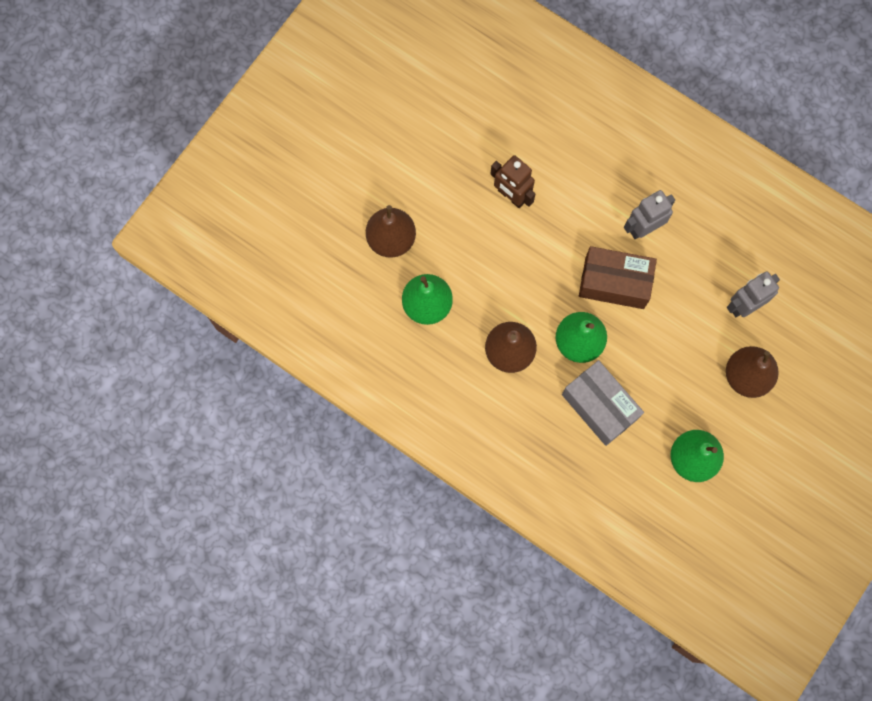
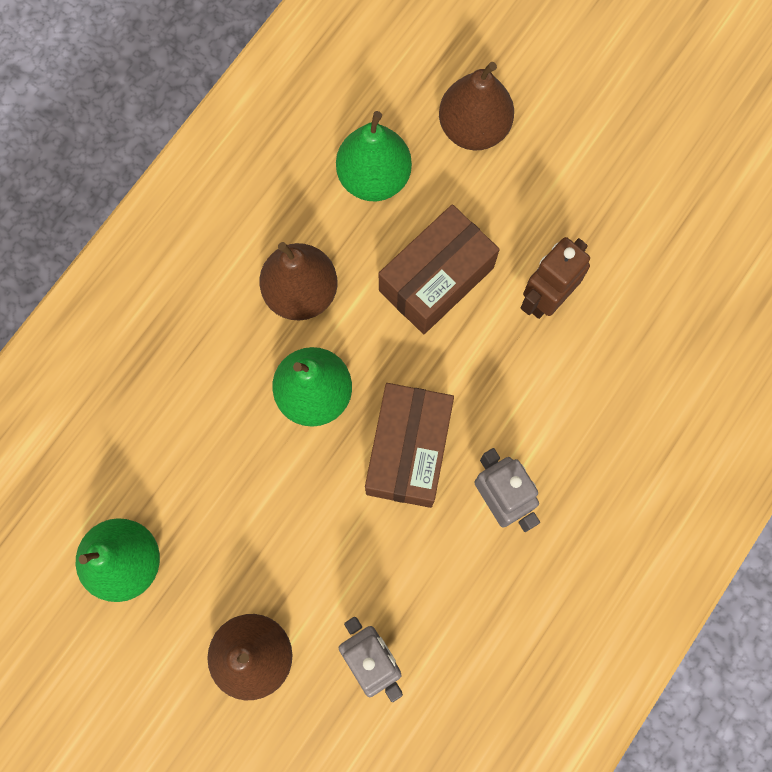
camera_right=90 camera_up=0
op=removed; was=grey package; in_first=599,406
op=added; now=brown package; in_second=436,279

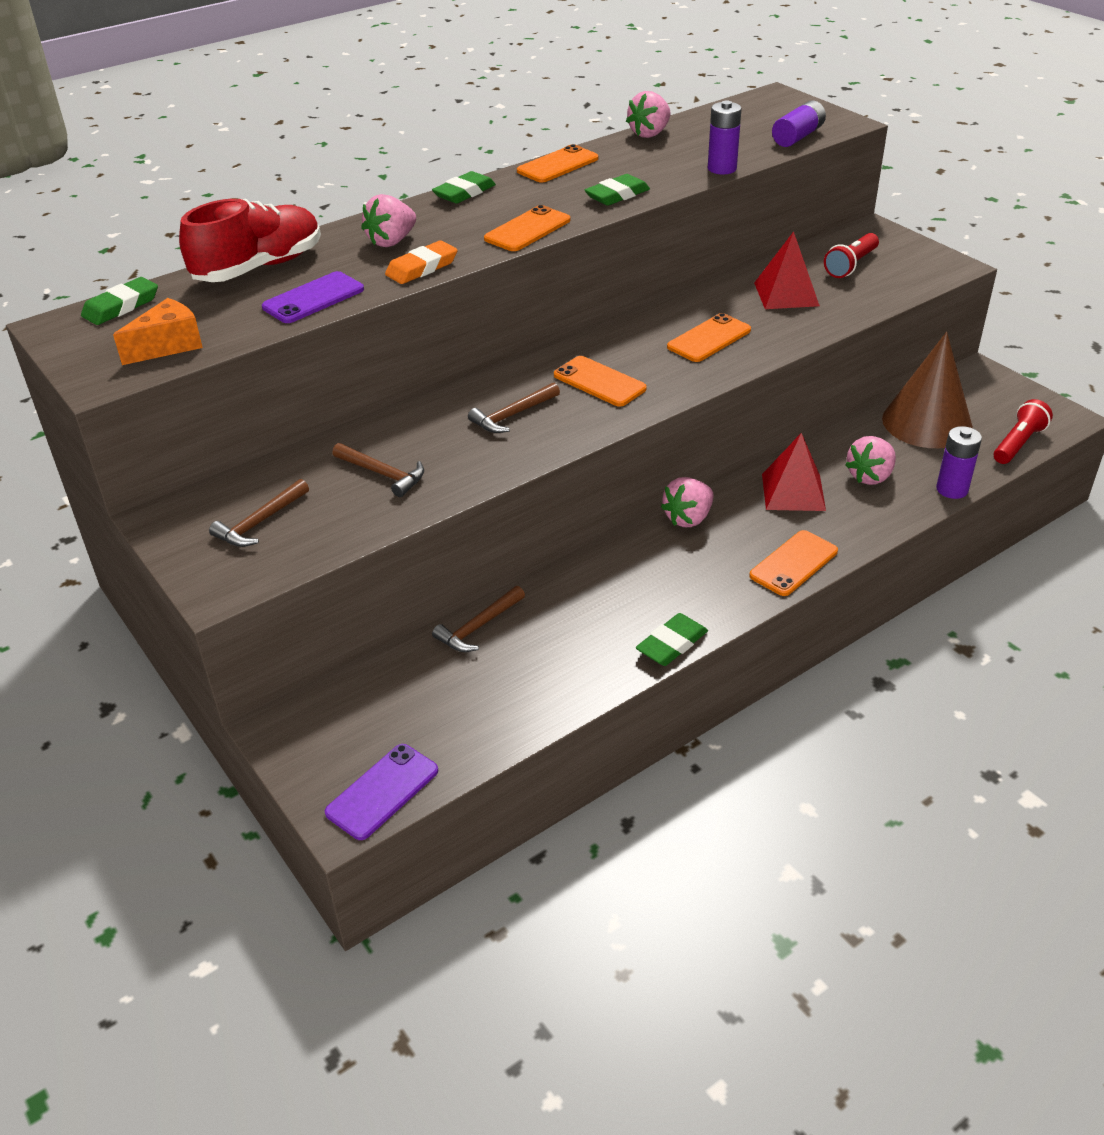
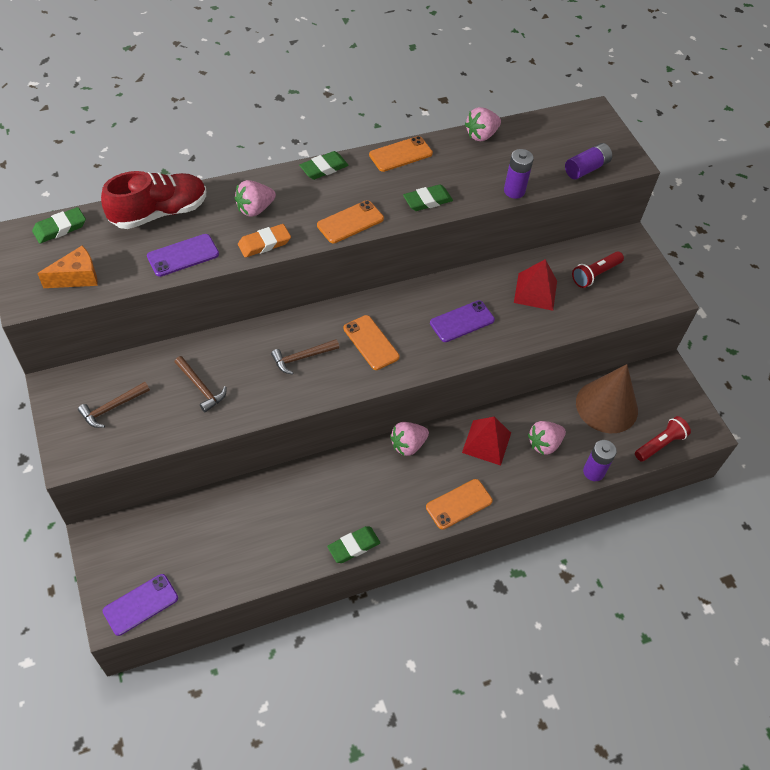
camera_right=10 camera_up=15
op=recoloured; was=orange smartphone; now=purple smartphone; in_first=709,339; in_second=462,321
op=removed; was=brown claw hammer; in_first=479,627

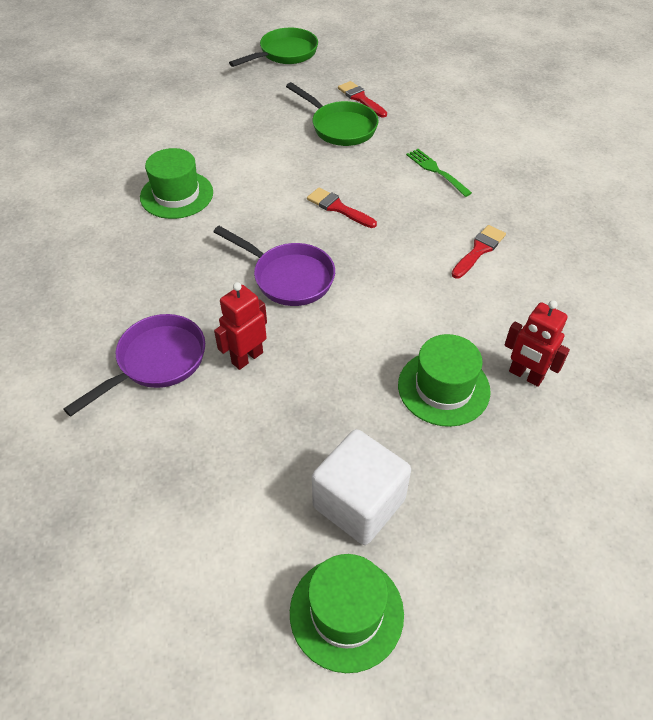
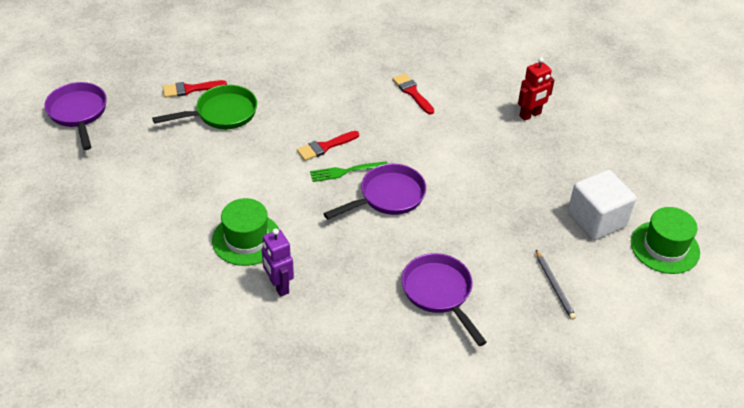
camera_right=-70 camera_up=-5
op=recoloured; was=green pan; now=purple pan; in_first=285,54; in_second=78,113
op=moved; was=green fork; in_first=436,171; in_second=345,171
op=removed; was=red robot figure; in_first=247,357
op=removed; was=green hat; in_first=443,388
op=added; now=purple robot figure; in_second=279,286
op=added; now=grey lead pencil; in_second=554,286

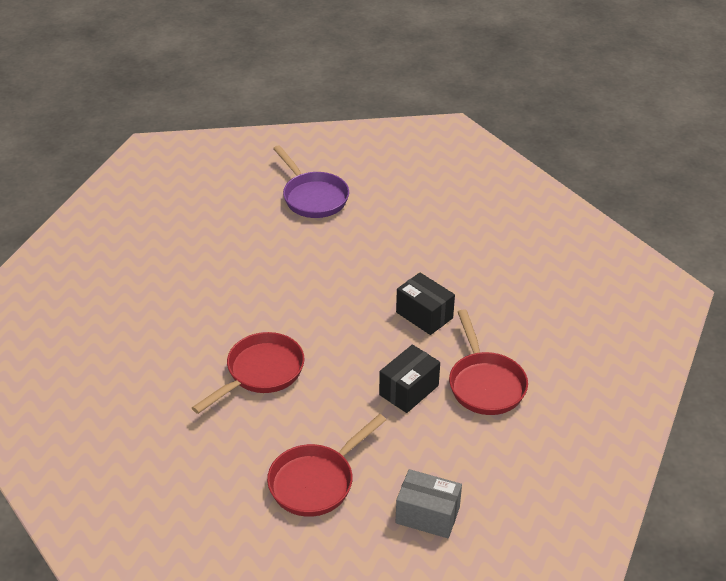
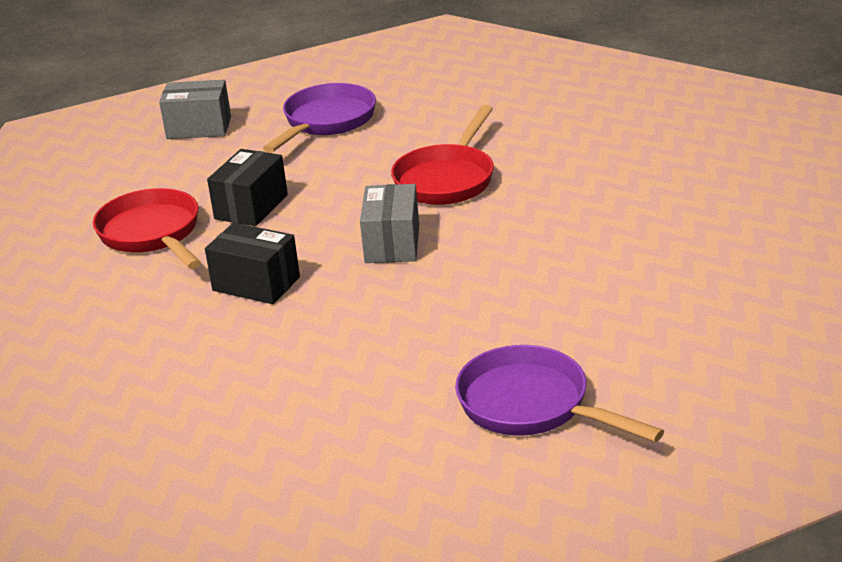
camera_right=165 camera_up=-10
op=recoloured; was=red pan; now=purple pan; in_first=316,481; in_second=326,122
op=added; now=grey package; in_second=392,244

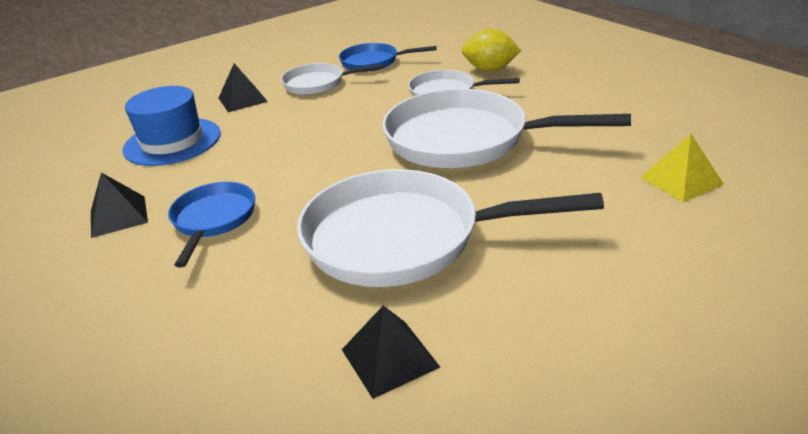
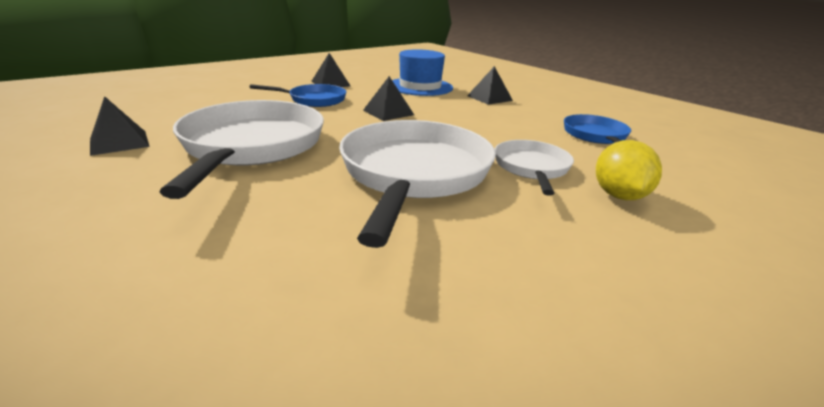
camera_right=80 camera_up=-5
op=removed; was=snow-white pan; in_first=318,84
op=removed; was=bright yellow pyramid shape; in_first=681,181
op=added; now=jet-black pyramid shape; in_second=388,112

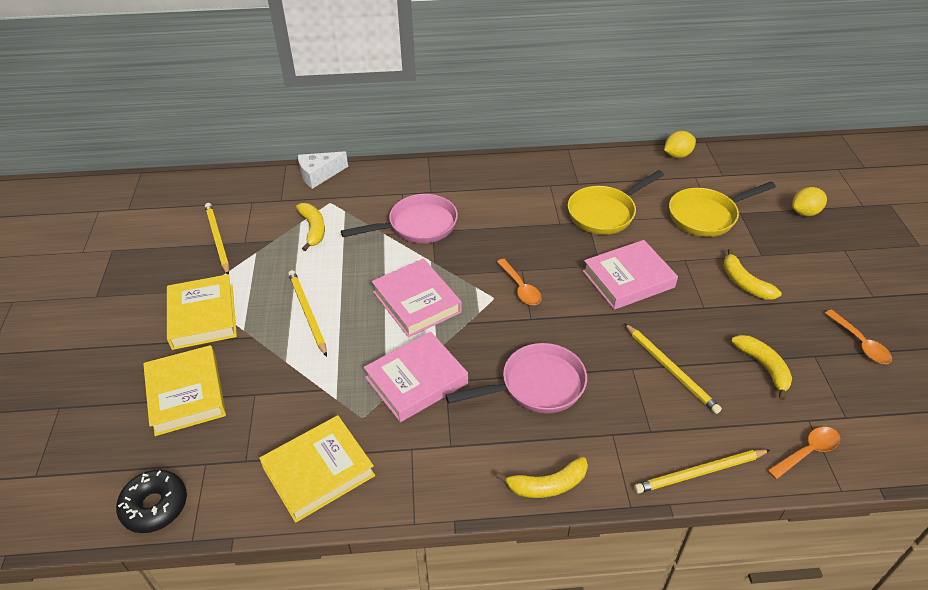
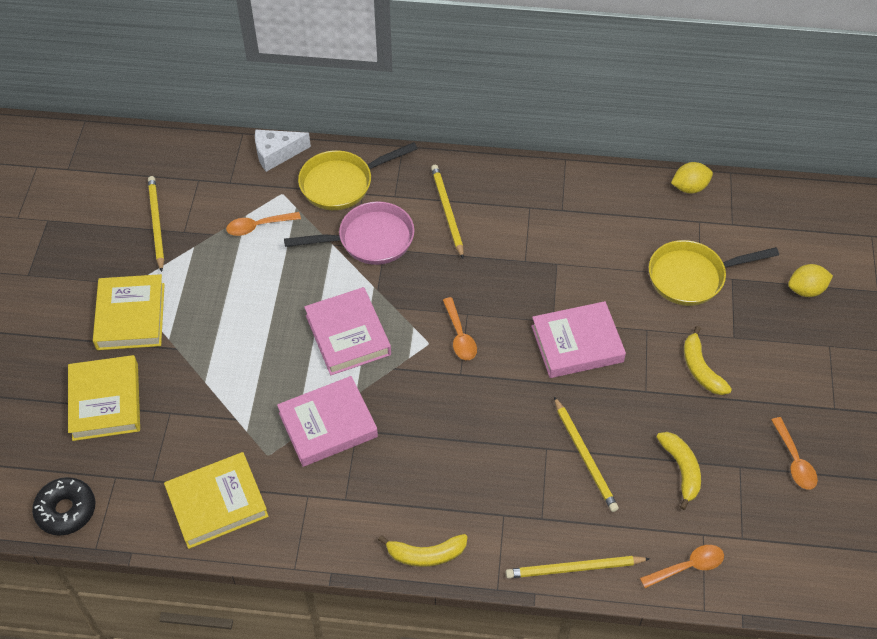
camera_right=10 camera_up=10
op=moved; was=bright yellow pan; in_first=605,213; in_second=342,183
op=replaced; was=bright yellow banana fruit; now=orange teaspoon; in_first=313,229; in_second=258,226
op=moved; was=bright yellow lead pencil; in_first=307,313; in_second=447,211
op=removed; was=rose-pink pan; in_first=536,386

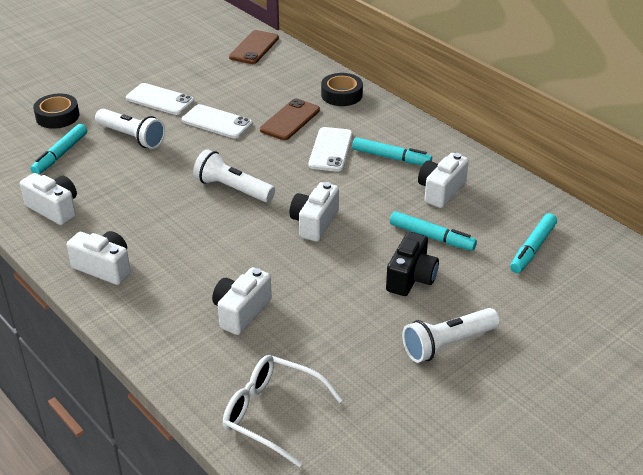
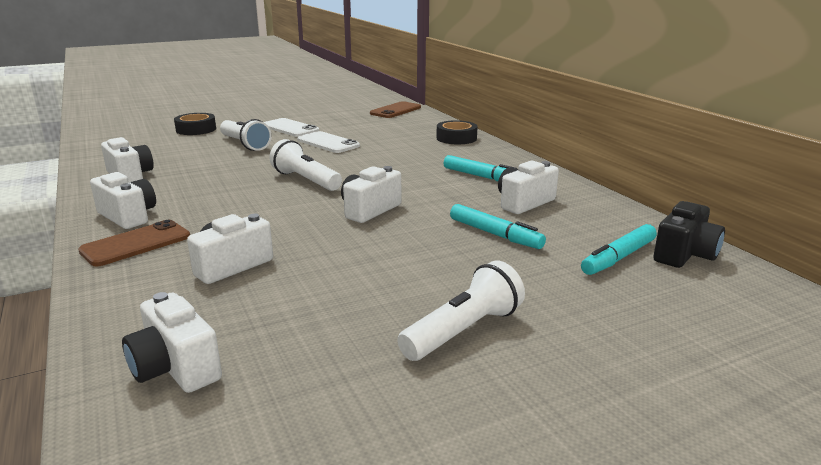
camera_right=15 camera_up=-15
op=moved; was=brown smartphone; in_first=290,120; in_second=136,244
op=removed; was=turquoise marker; in_first=60,154
op=removed; was=snow-white smartphone; in_first=330,150
op=moved; was=jet-black camera; in_first=411,278; in_second=685,254
op=turned; was=snow-white torch; in_first=447,344; in_second=463,331; clockwise=150
op=replaced; was=snow-white eyeglasses; now=snow-white camera; in_first=272,414; in_second=175,368

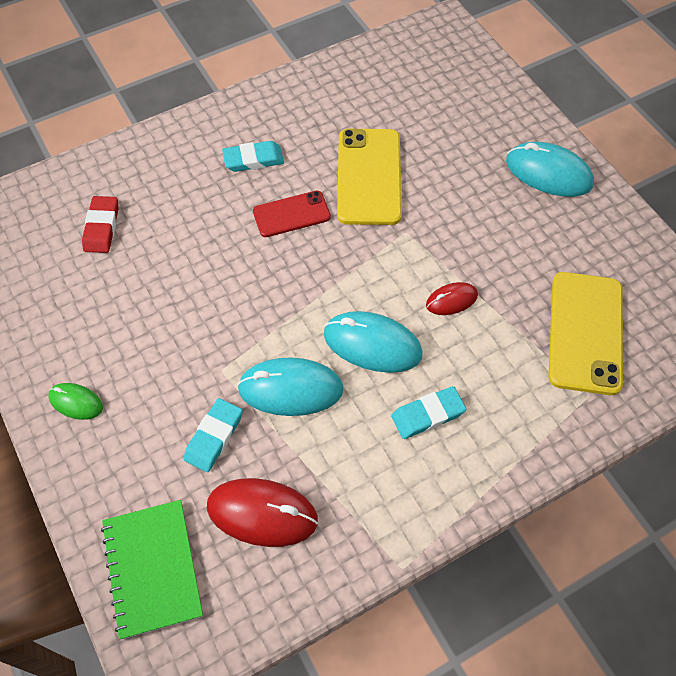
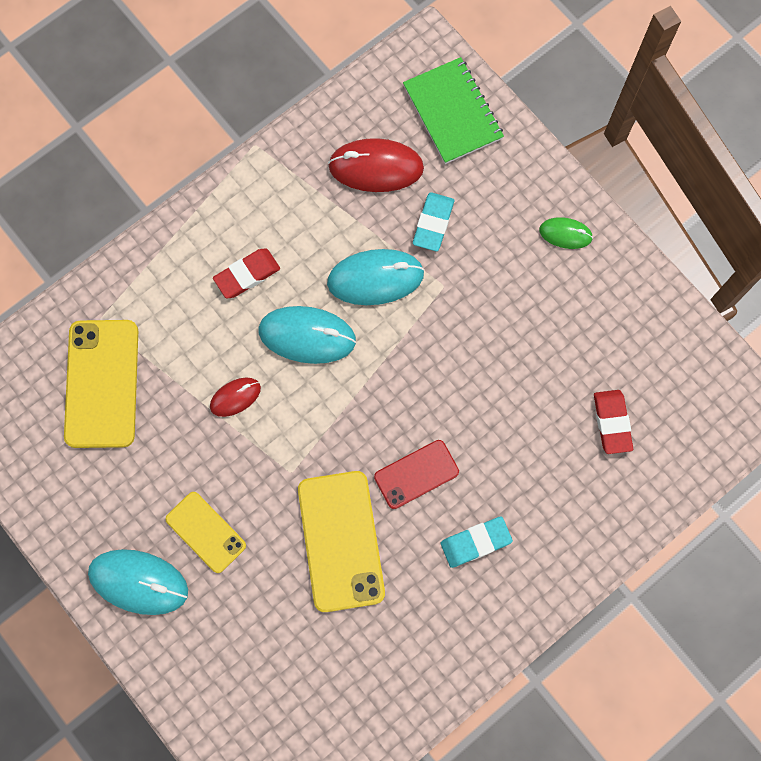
camera_right=170 camera_up=15
op=recoloured; was=turquoise pencil eraser; now=red pencil eraser; in_first=428,415; in_second=247,275
op=added; now=bright yellow smartphone; in_second=206,532

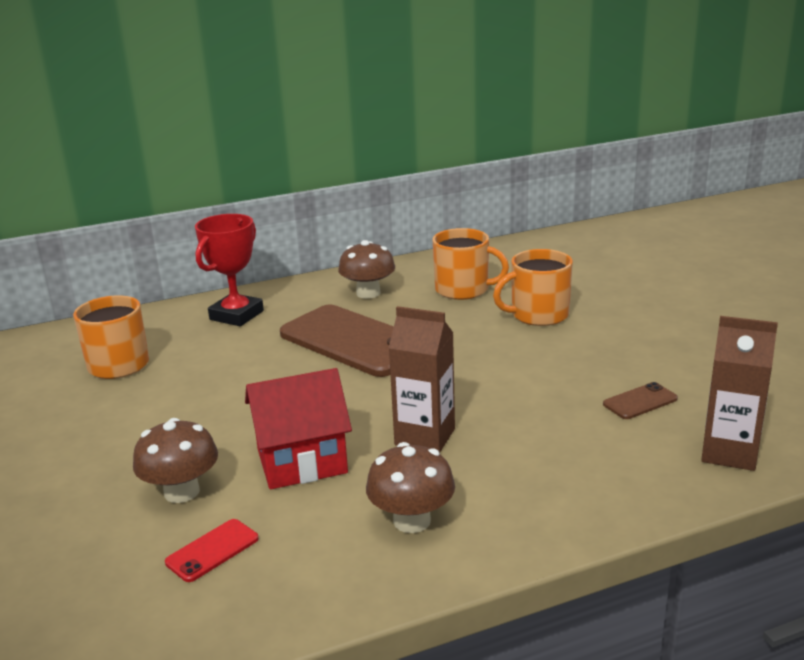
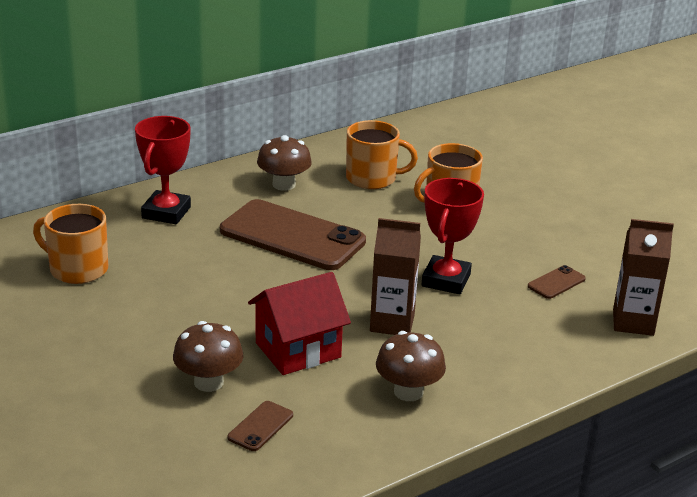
camera_right=-15 camera_up=5
op=recoloured; was=red smartphone; now=brown smartphone; in_first=212,550; in_second=260,426
op=added; now=red trophy; in_second=446,280

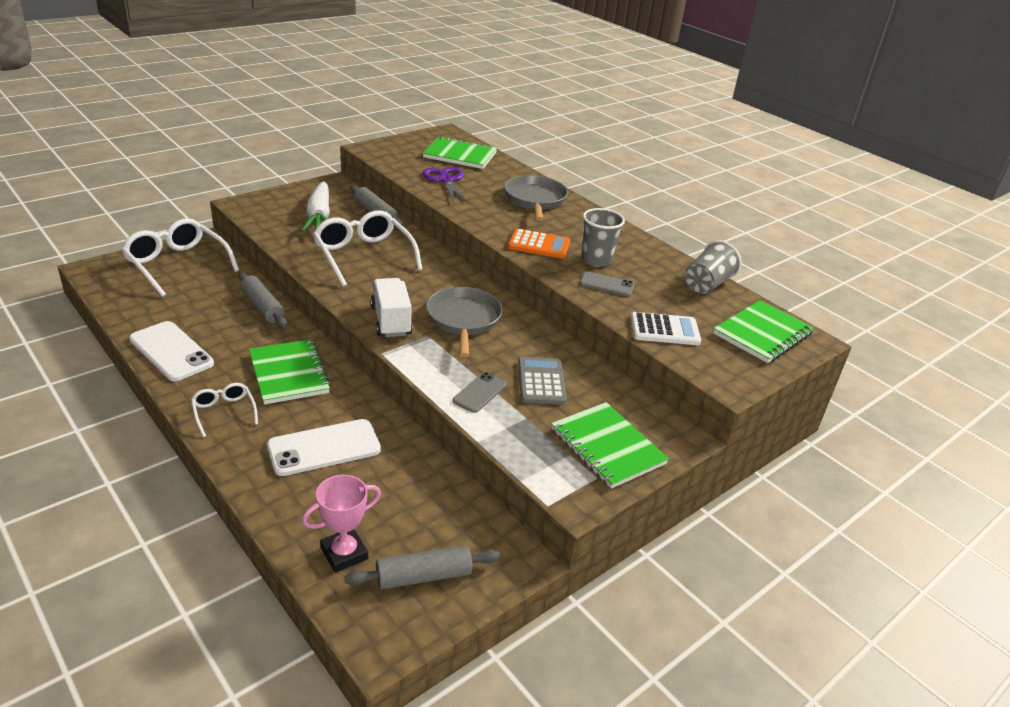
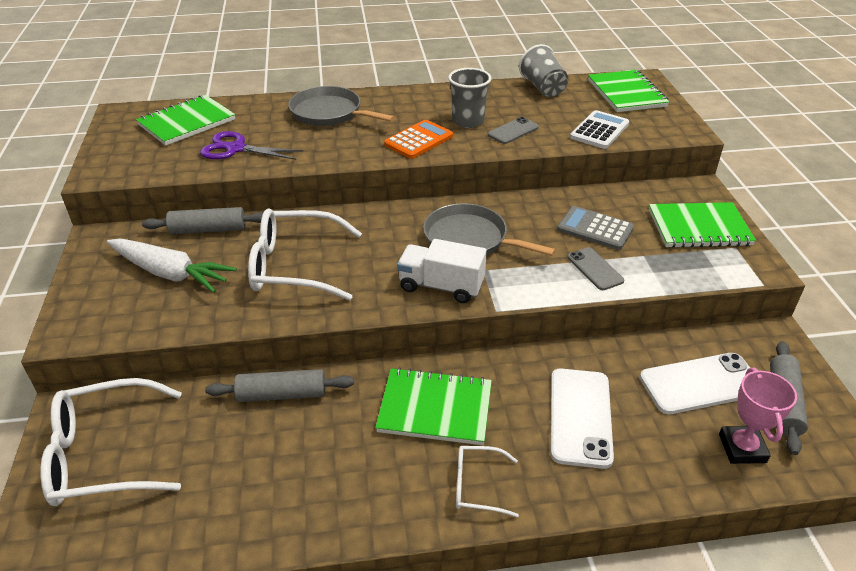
camera_right=-55 camera_up=5
op=moved; was=snow-white smartphone; in_first=171,351; in_second=700,384

